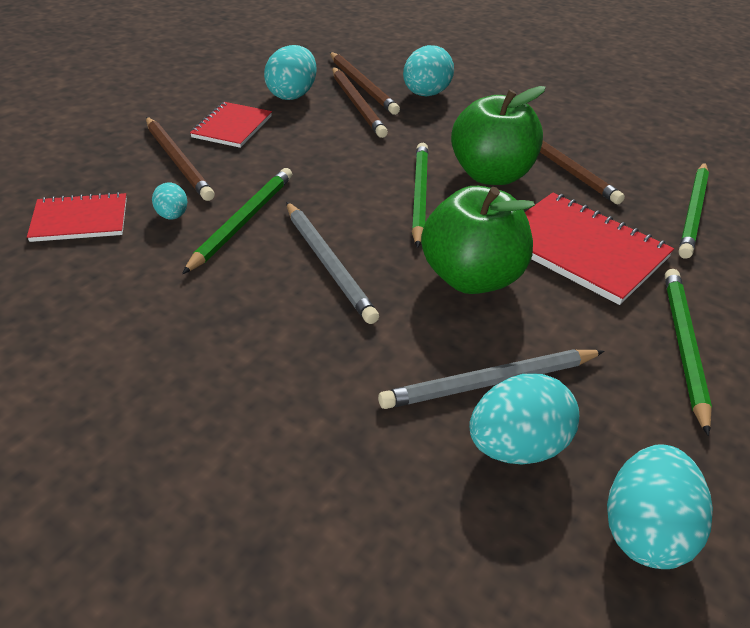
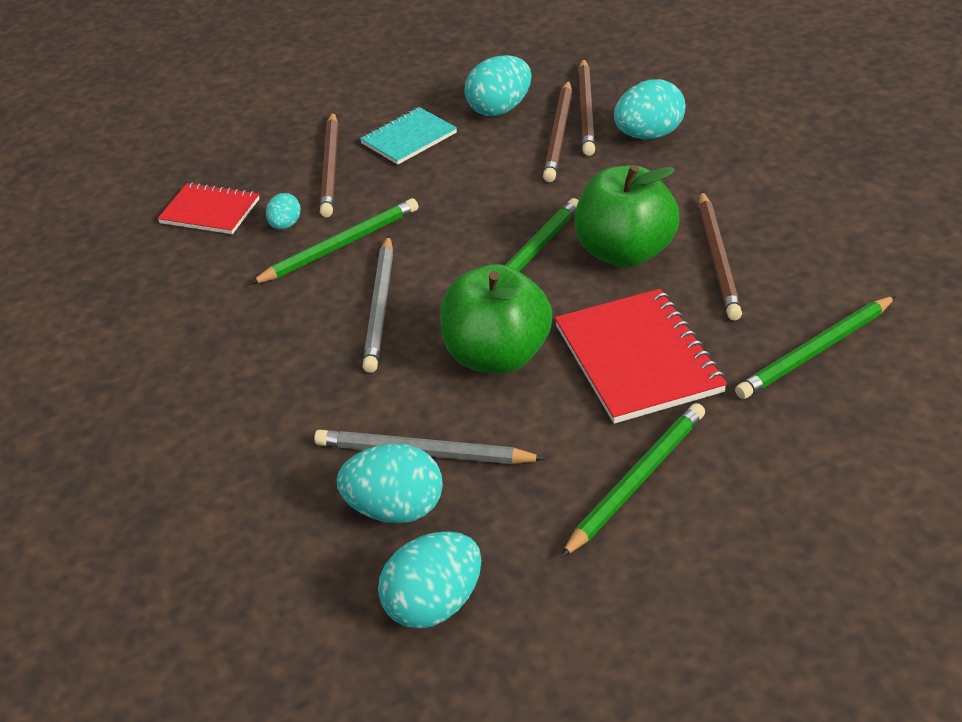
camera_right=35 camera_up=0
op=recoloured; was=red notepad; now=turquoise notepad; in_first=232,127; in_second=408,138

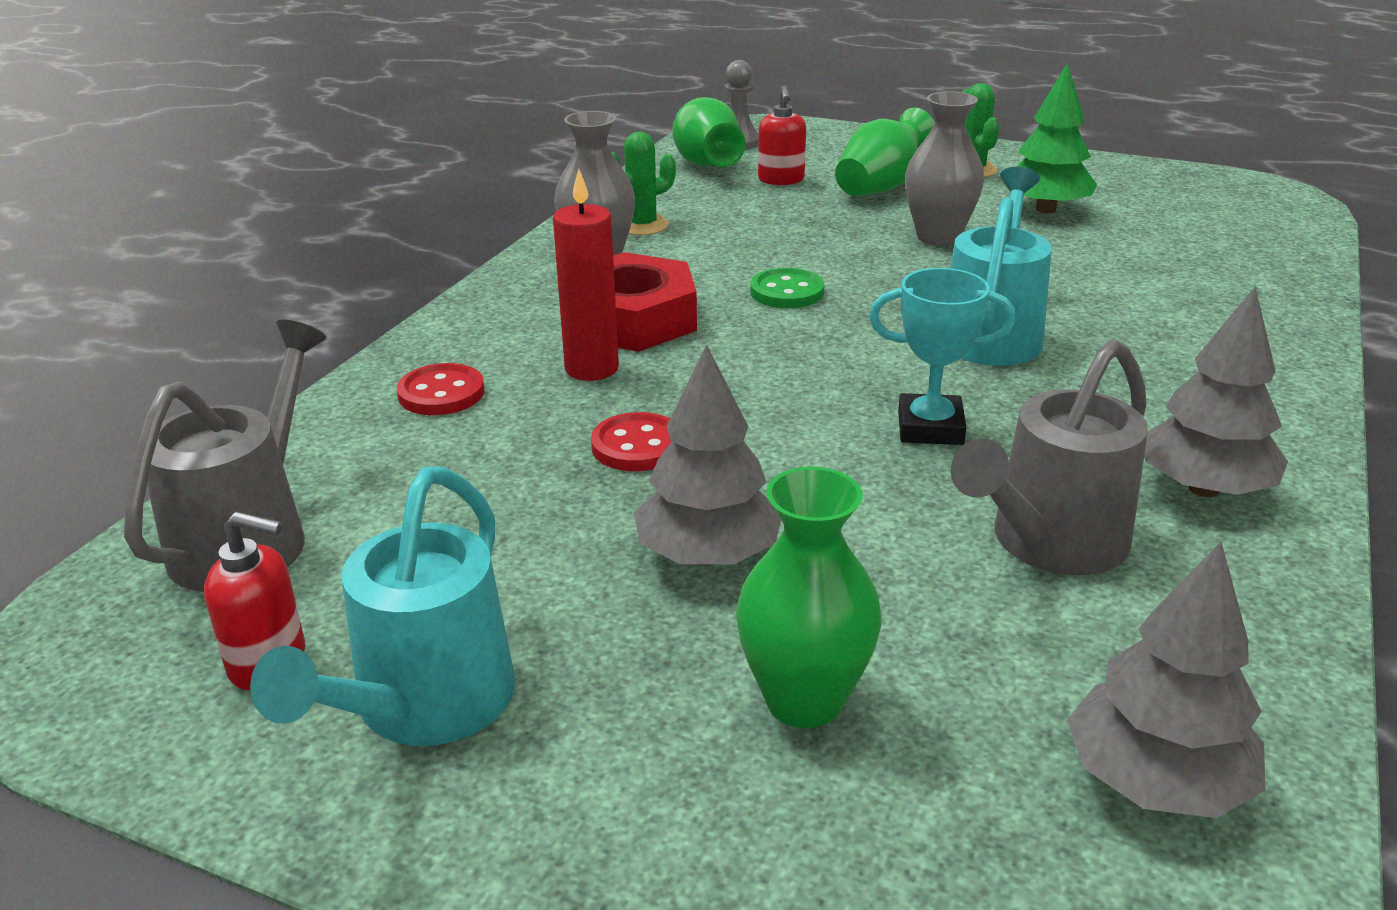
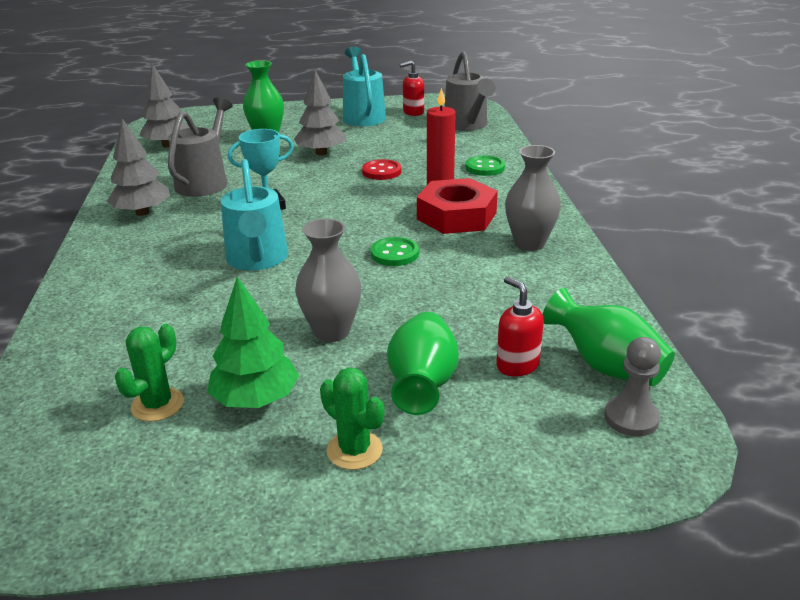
camera_right=150 camera_up=0
op=moved; was=green saguaro cactus; in_first=642,225; in_second=157,405
op=recoloured; was=red button; now=green button; in_first=441,393; in_second=485,167

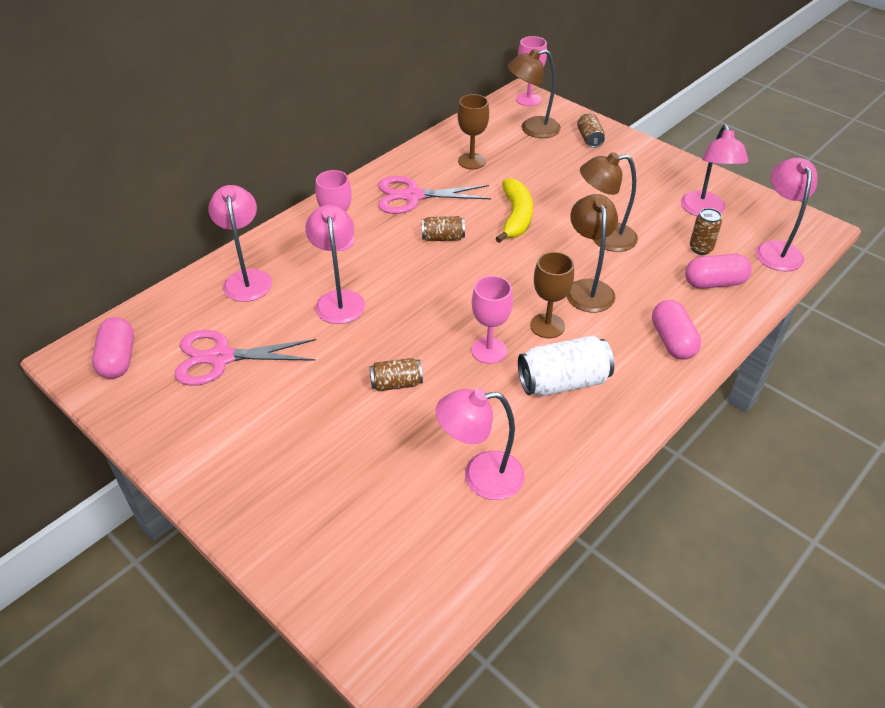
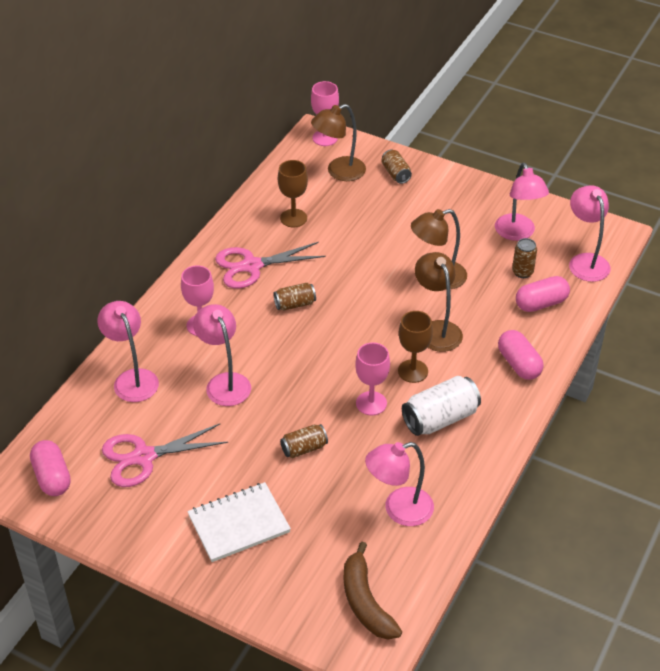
camera_right=-15 camera_up=0
op=removed; was=bright yellow banana fruit; in_first=516,217
op=added; now=snow-white notepad; in_second=239,524
op=added; now=brown banana fruit; in_second=365,602

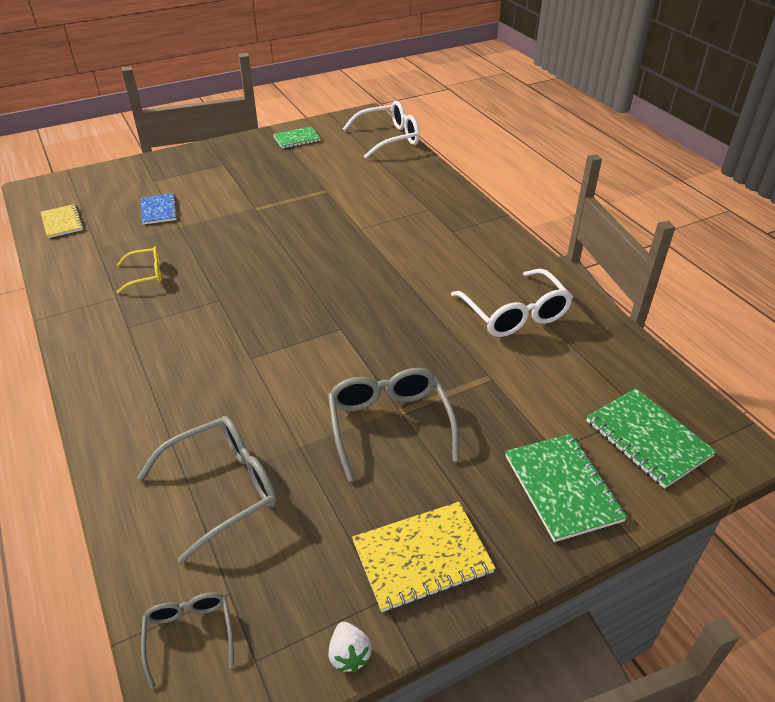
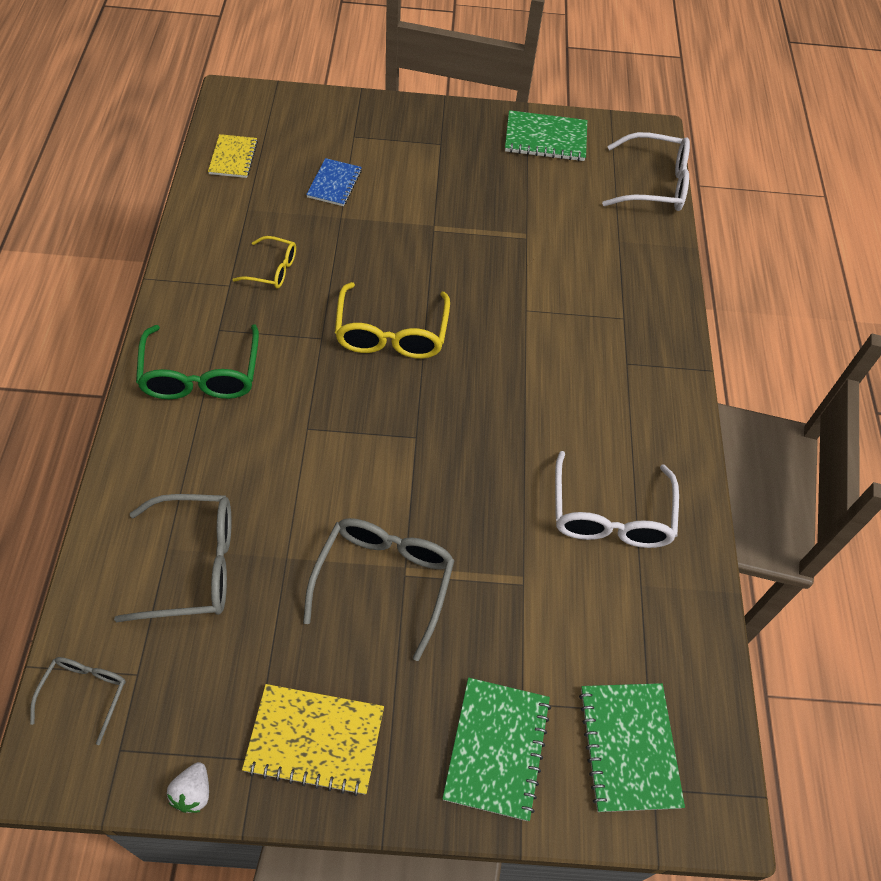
camera_right=25 camera_up=15
op=resized; was=green notepad; in_first=297,139; in_second=545,138; ratio=1.52
op=added; now=bright yellow eyeglasses; in_second=391,333
op=added; now=green eyeglasses; in_second=201,374

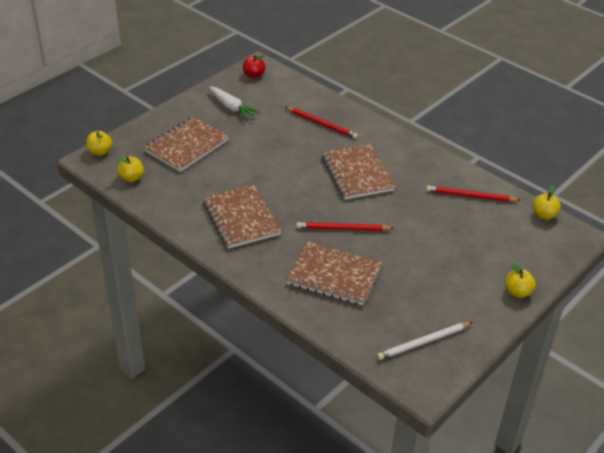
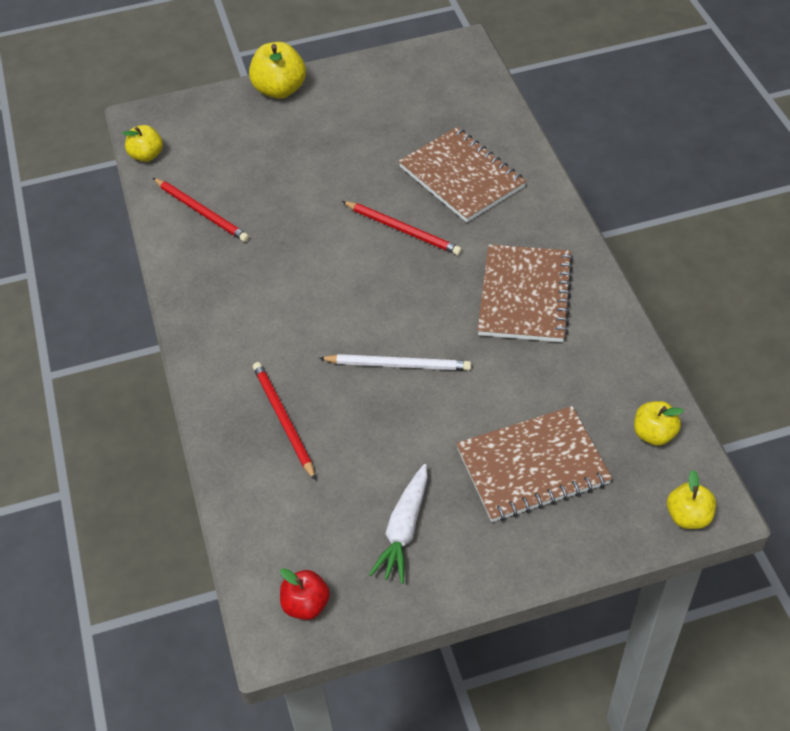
camera_right=-145 camera_up=10
op=turned; was=snow-white toy carrot; in_first=231,107; in_second=404,529; clockwise=-150
op=removed; was=brown notepad; in_first=357,173
op=resized; was=bright yellow toy apple; in_first=517,292; in_second=280,90; ratio=1.58
op=moved; was=snow-white lead pencil; in_first=423,342; in_second=398,365

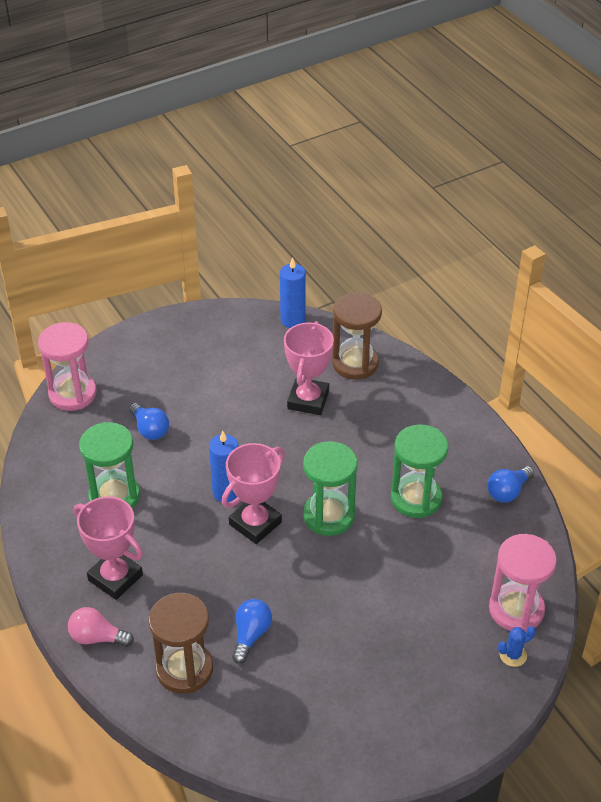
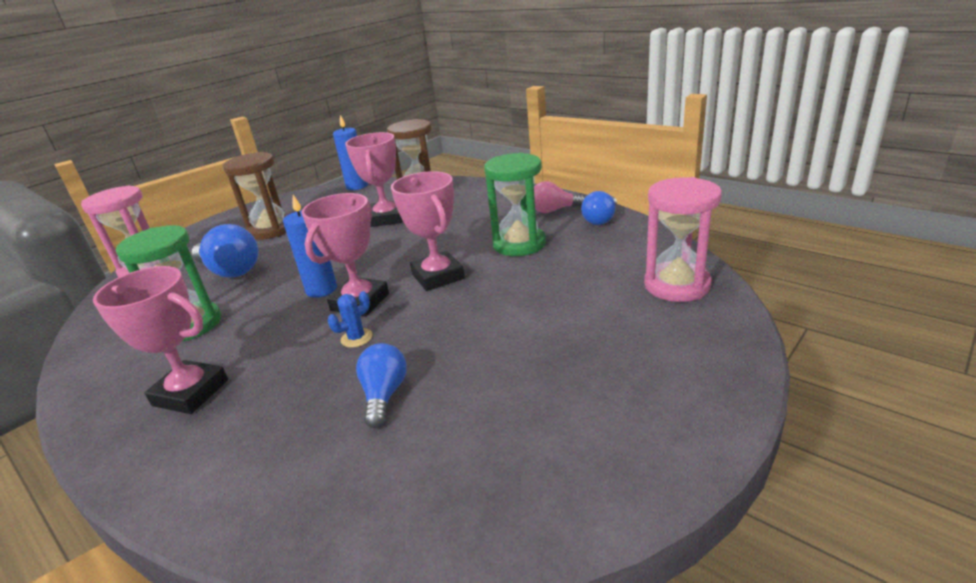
camera_right=-15 camera_up=-15
op=resized; was=cobalt bulb; in_first=150,429; in_second=230,271; ratio=1.54
op=replaced; was=green hourglass; now=rose-pink trophy; in_first=329,516; in_second=438,276
op=moved; was=brown hourglass; in_first=184,669; in_second=271,230
op=moved; was=rose-pink bulb; in_first=97,637; in_second=554,210
op=moved; was=cobalt saguaro cactus; in_first=513,655; in_second=356,338

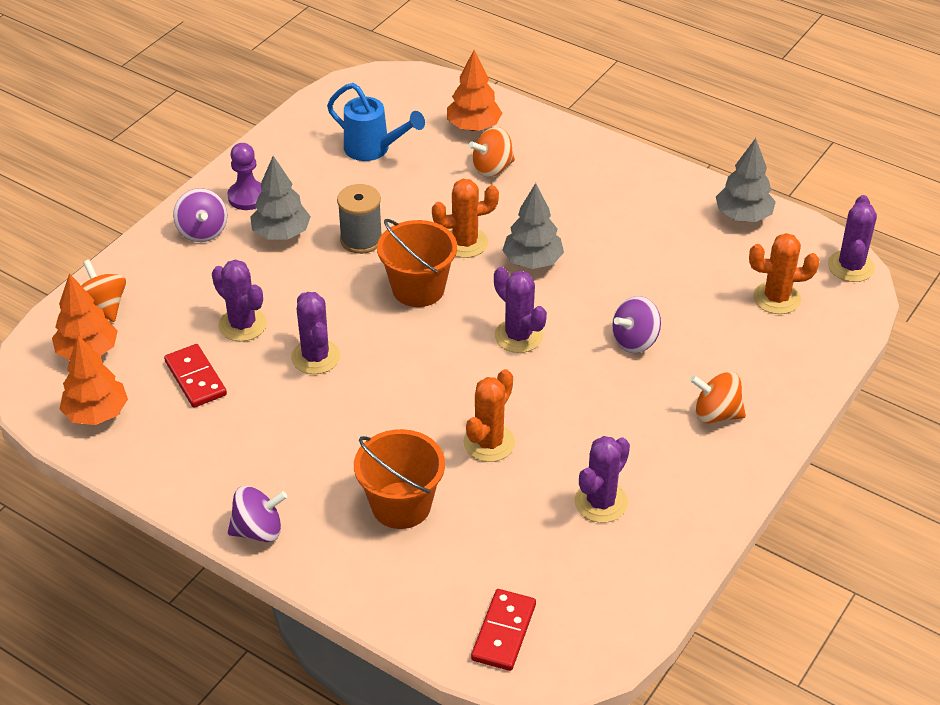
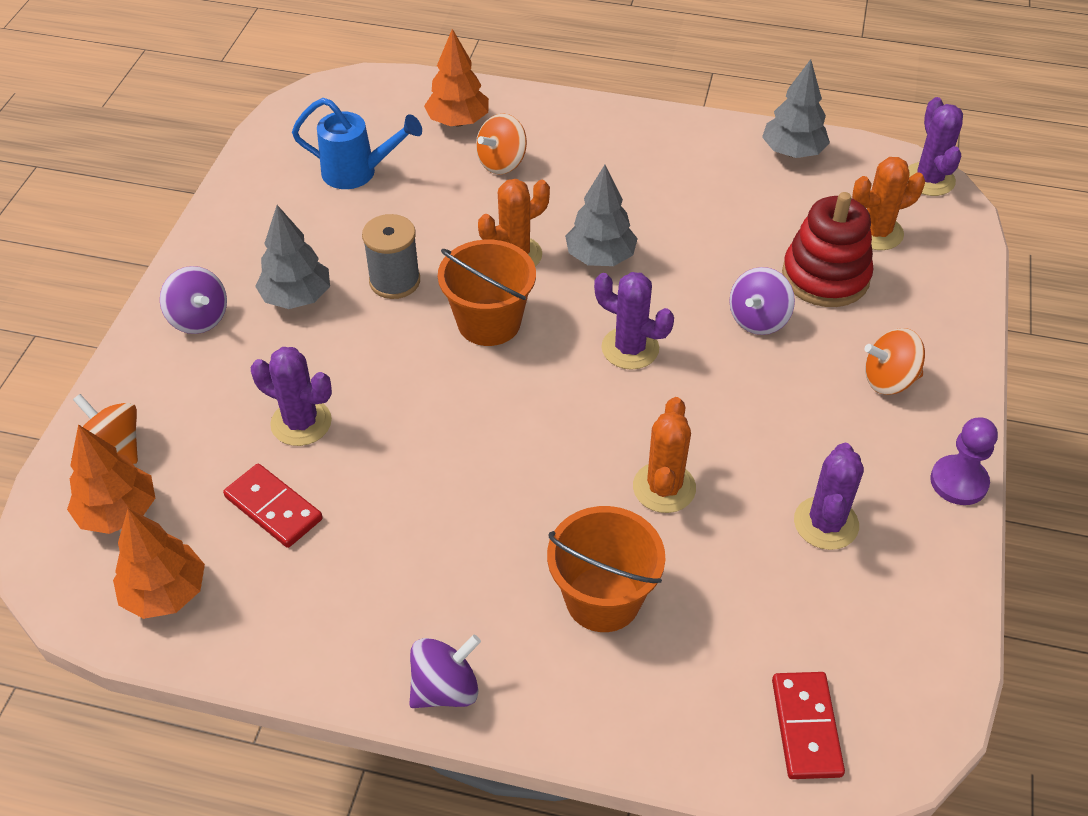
camera_right=-20 camera_up=5
op=moved; was=purple pawn; in_first=247,197; in_second=958,482
op=removed; was=purple saguaro cactus; in_first=315,357
op=added; now=red ring stacker; in_second=825,276

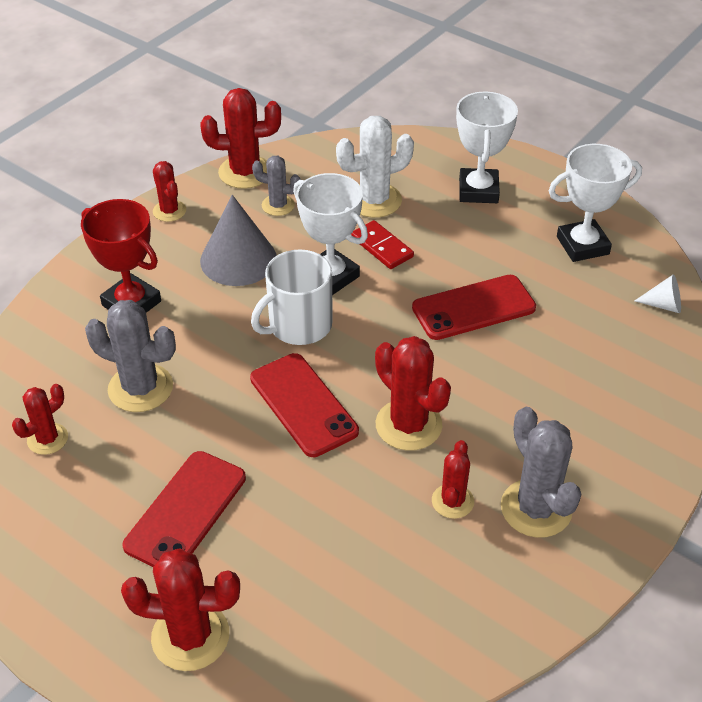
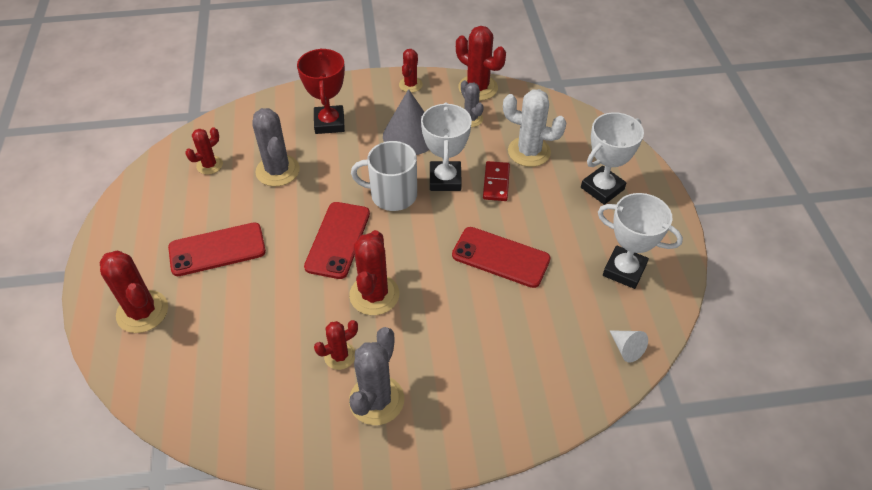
camera_right=45 camera_up=5
op=turned; was=red saguaro cactus; in_first=47,439; in_second=209,165; clockwise=-45

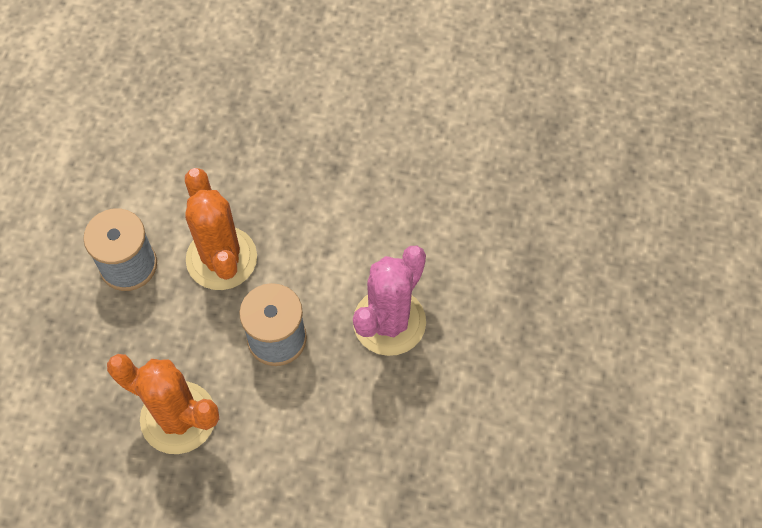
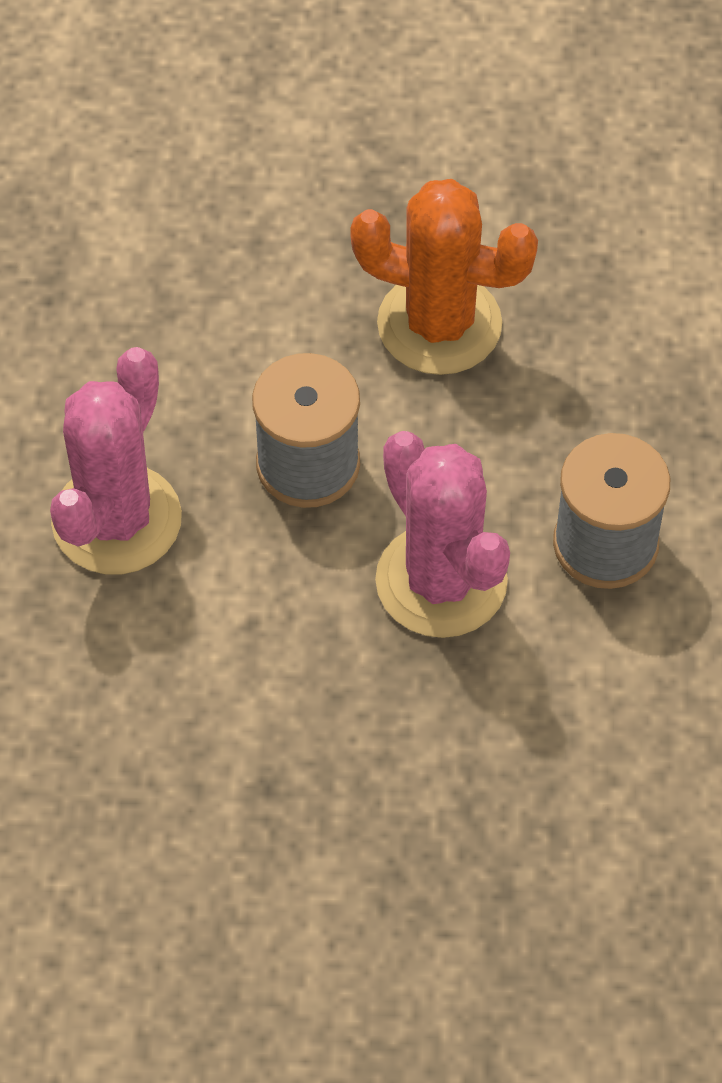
camera_right=170 camera_up=-5
op=recoloured; was=orange saguaro cactus; now=rose-pink saguaro cactus; in_first=221,258; in_second=441,581

